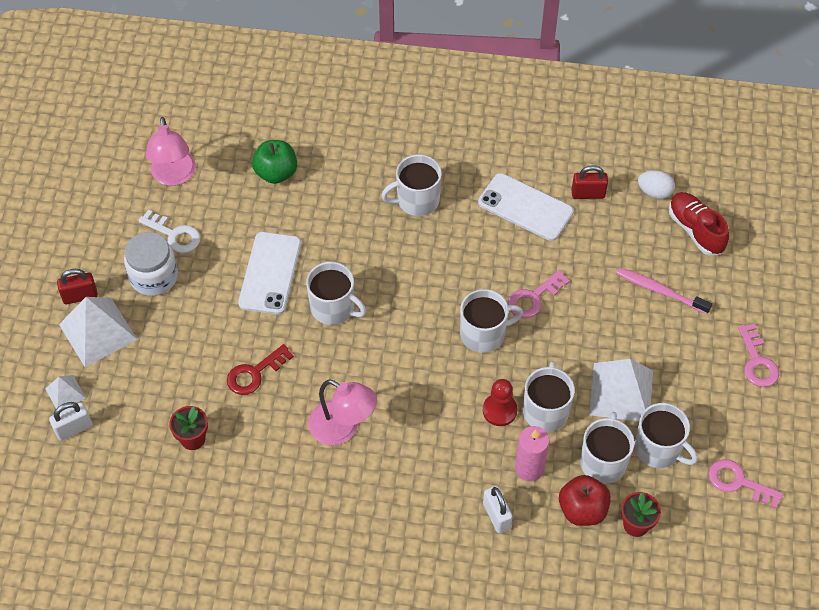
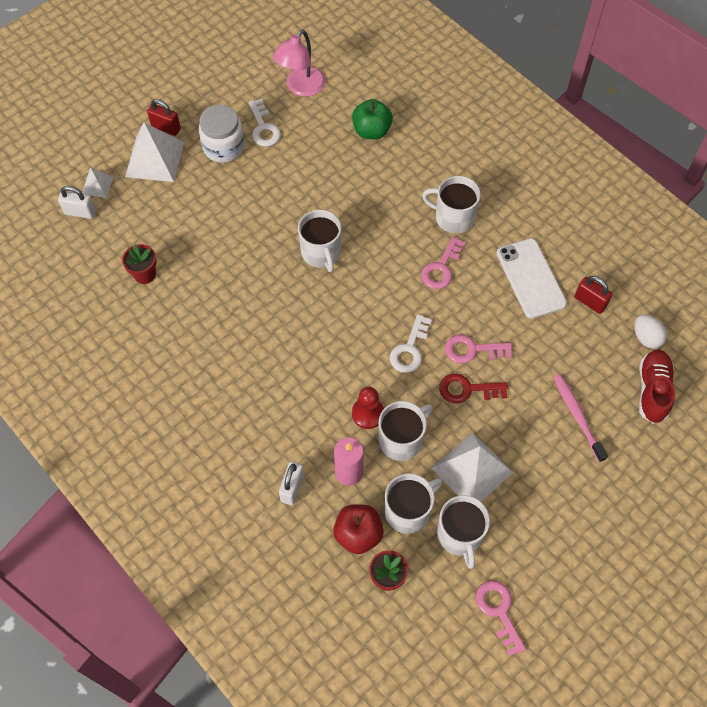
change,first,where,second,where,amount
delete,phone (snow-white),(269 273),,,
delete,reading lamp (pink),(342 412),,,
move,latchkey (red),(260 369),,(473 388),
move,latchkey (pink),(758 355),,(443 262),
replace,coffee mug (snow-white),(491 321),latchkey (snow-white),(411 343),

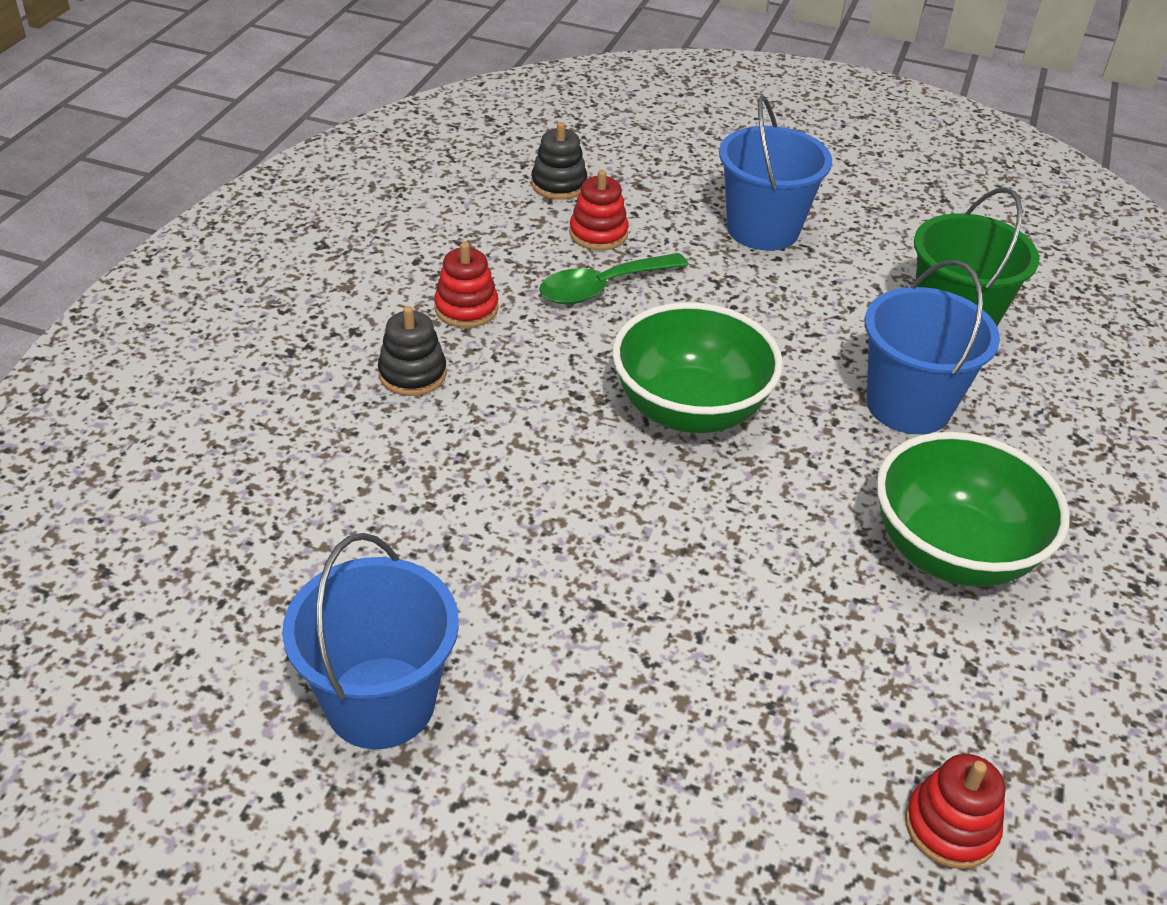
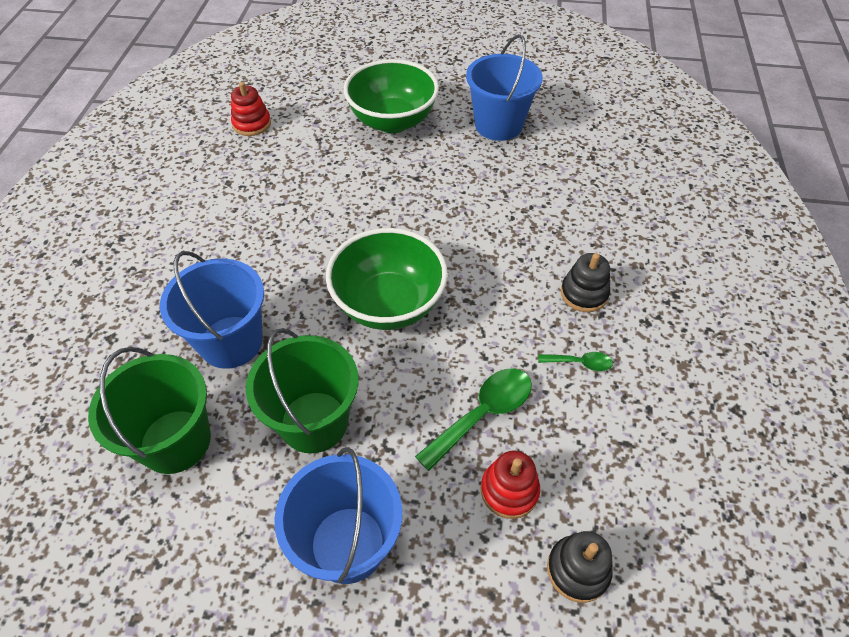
change,first,where,second,where,amount
insert,,,sand bucket (leaf-green),(302 390),
move,serving bowl (leaf-green),(973 509),,(391 96),
replace,ring stacker (red),(466 285),teaspoon (leaf-green),(575 361),

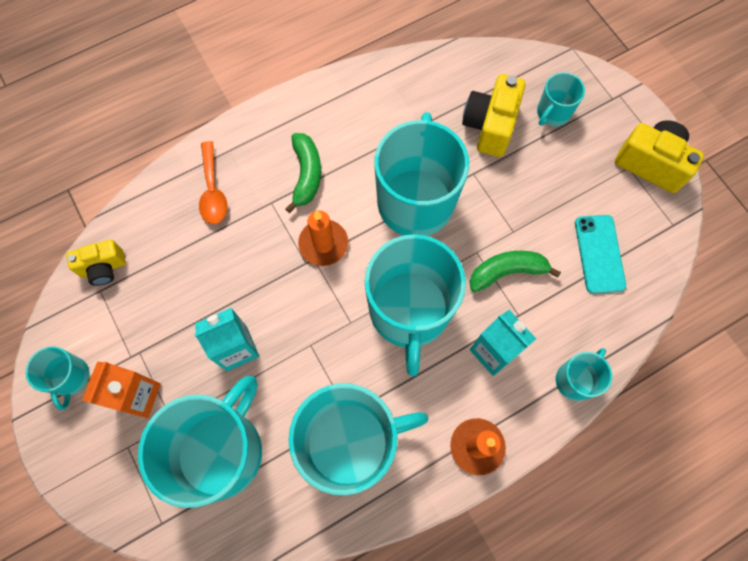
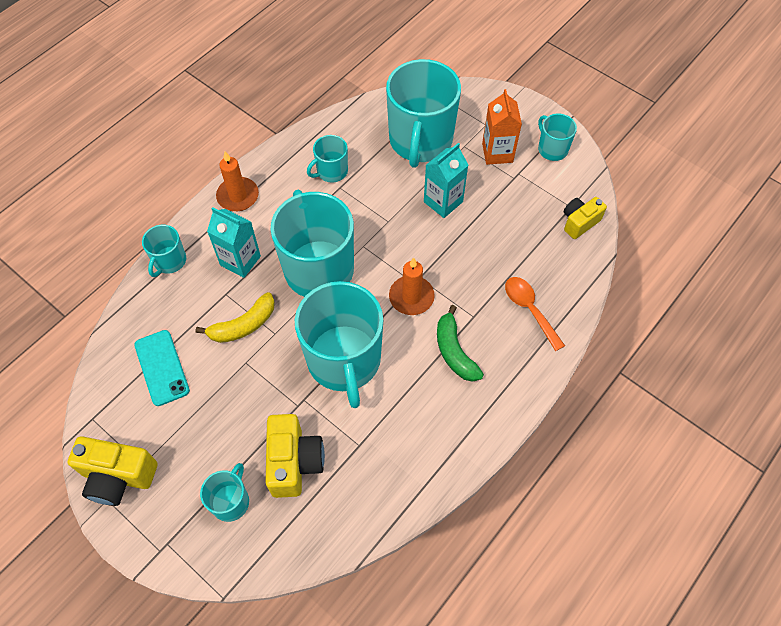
change,first,where,second,where,amount
recolor,banana (leaf-green),(515 271),banana (bright yellow),(235 317),
resize,coffee mug (turquoise),(358 439),,(327 159),x0.47

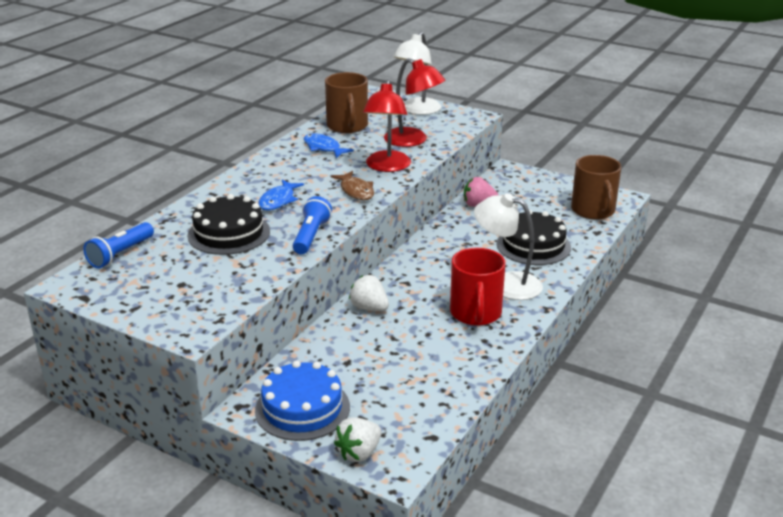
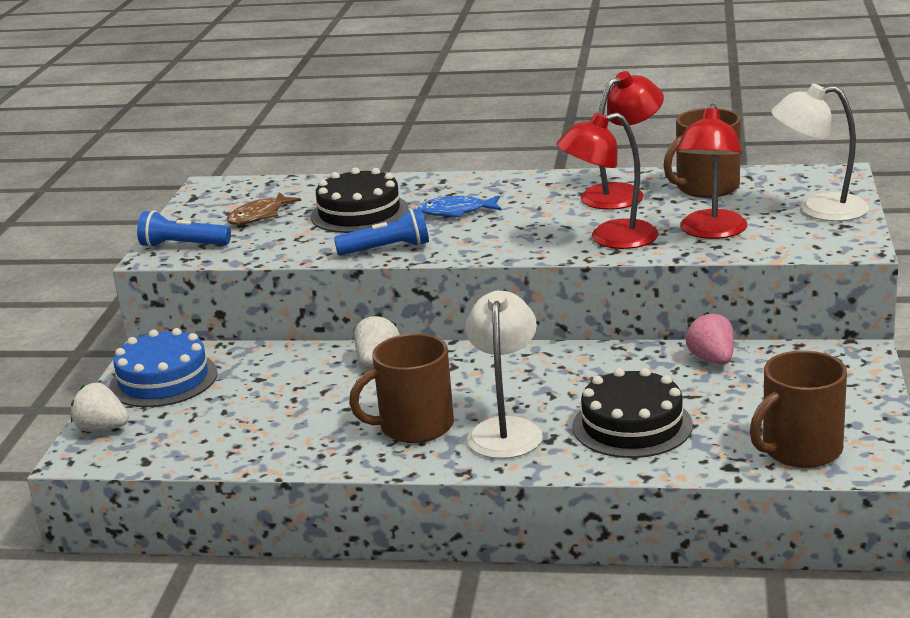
change,first,where,second,where,amount
move,torch (royal blue),(118 245),,(184 229),
move,toy fish (dark brown),(352 185),,(264 208),
replace,toy fish (royal blue),(329 145),reading lamp (red),(622 140),
recolor,coffee mug (red),(478 287),coffee mug (dark brown),(401 388),

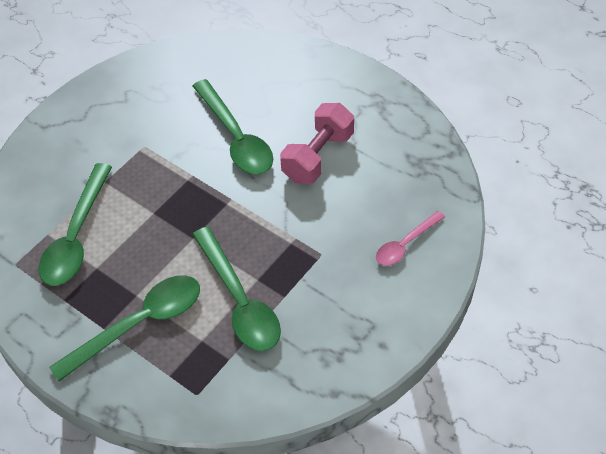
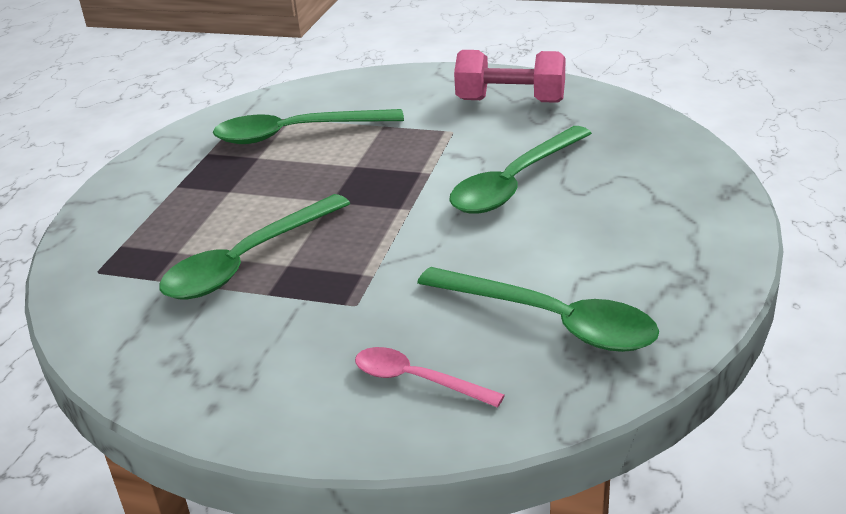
change,first,where,second,where,amount
move,teaspoon (leaf-green),(124 328),,(538 309),
move,free weight (pink),(317 143),,(509 76),

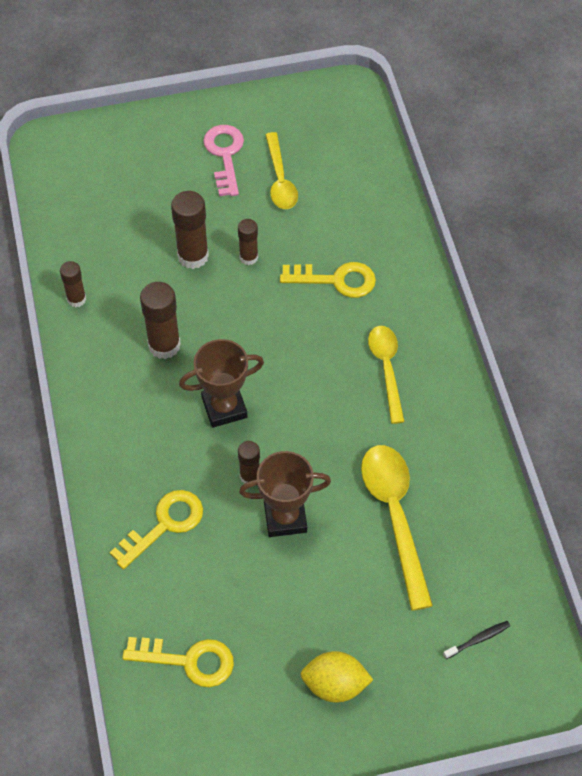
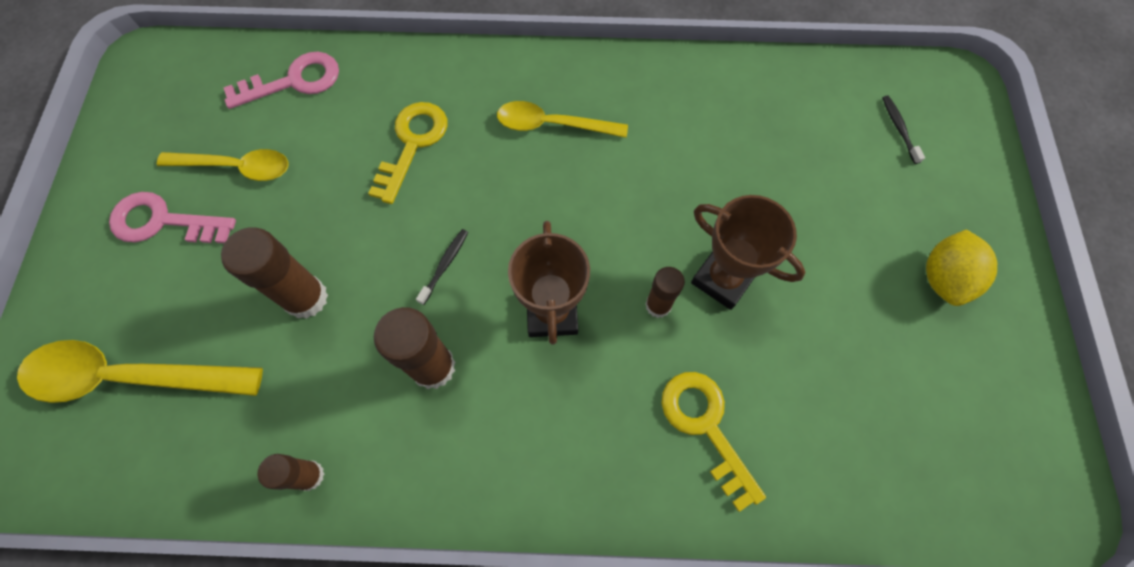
change,first,where,second,where,amount
delete,latchkey (bright yellow),(178 662),,,
delete,stick of glue (dark brown),(248 242),,,
insert,,,latchkey (pink),(281 80),
insert,,,tooth brush (black),(442 267),
move,teaspoon (bright yellow),(397 528),,(140 371),
rotate,prize cup (dark brown),(285 494),,(748 252),60 degrees counterclockwise

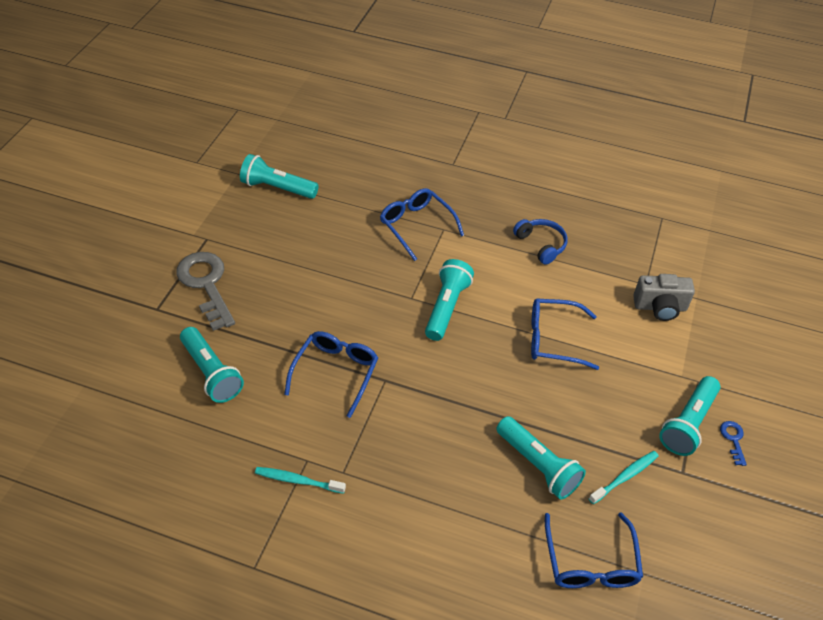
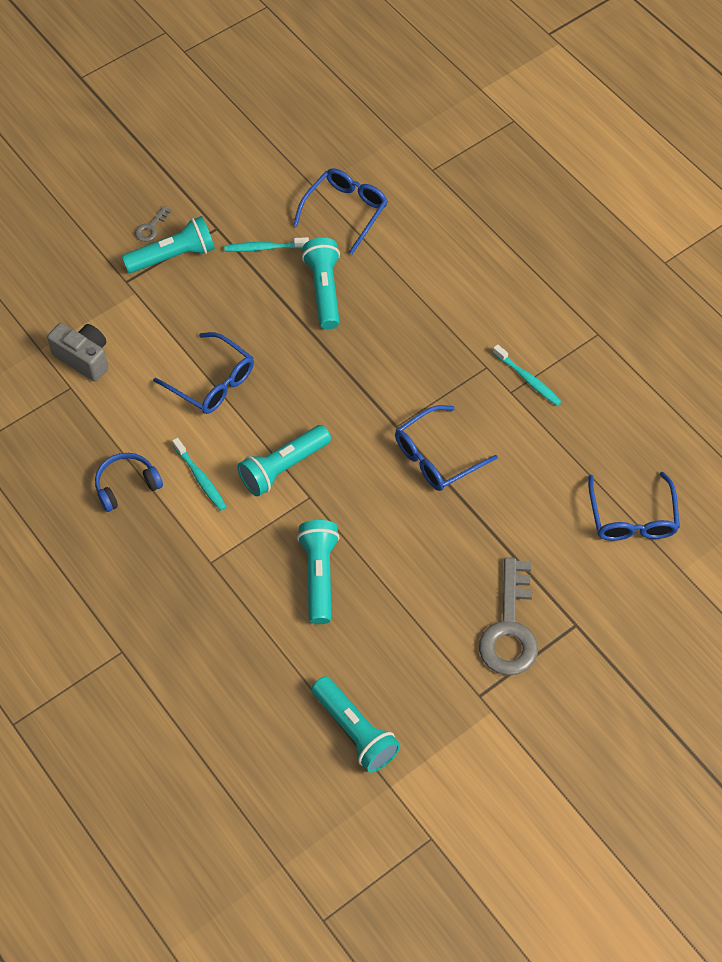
change,first,where,second,where,amount
insert,,,tooth brush (turquoise),(199 474),
move,torch (turquoise),(212 365),,(318 572),
move,spectacles (royal blue),(422 224),,(634 506),
recolor,latchkey (royal blue),(733 443),latchkey (gray),(153 224),
rotate,over-ear headphones (royal blue),(540 242),,(129 482),60 degrees clockwise

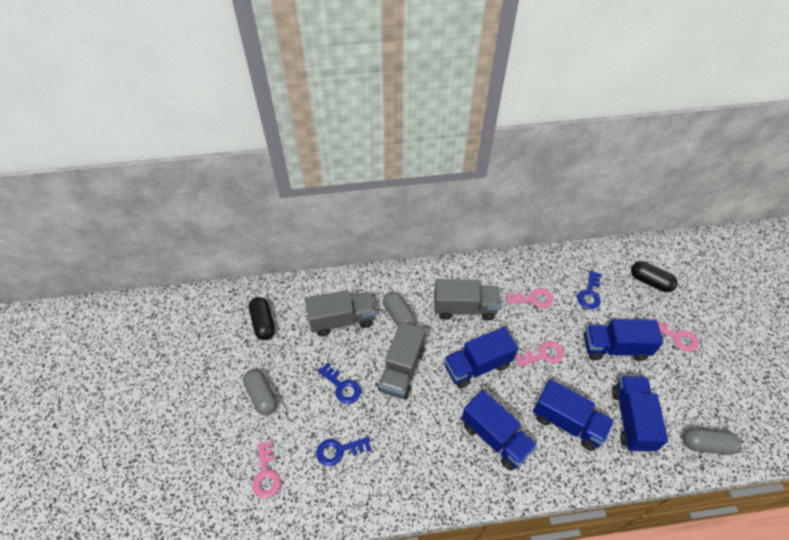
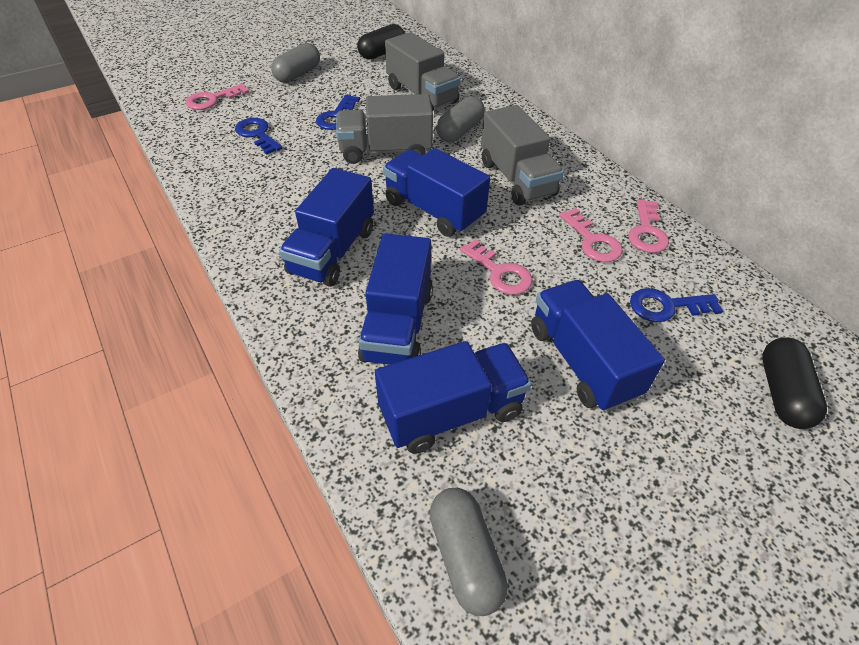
change,first,where,second,where,amount
move,latchkey (pink),(675 334),,(648 226),

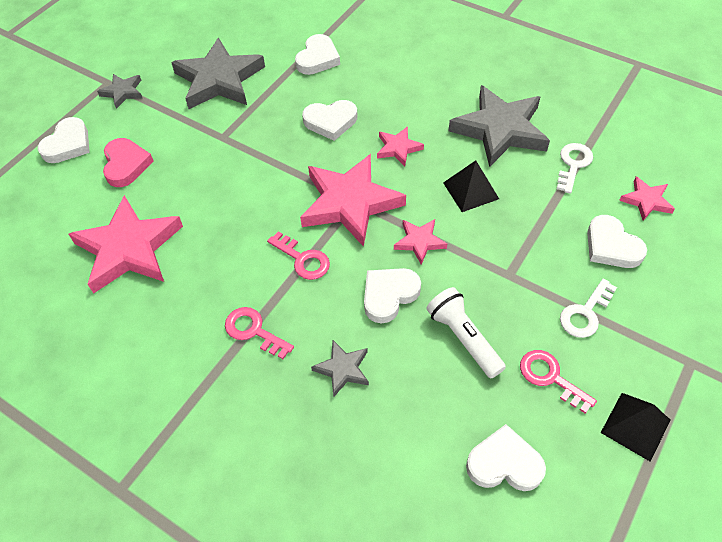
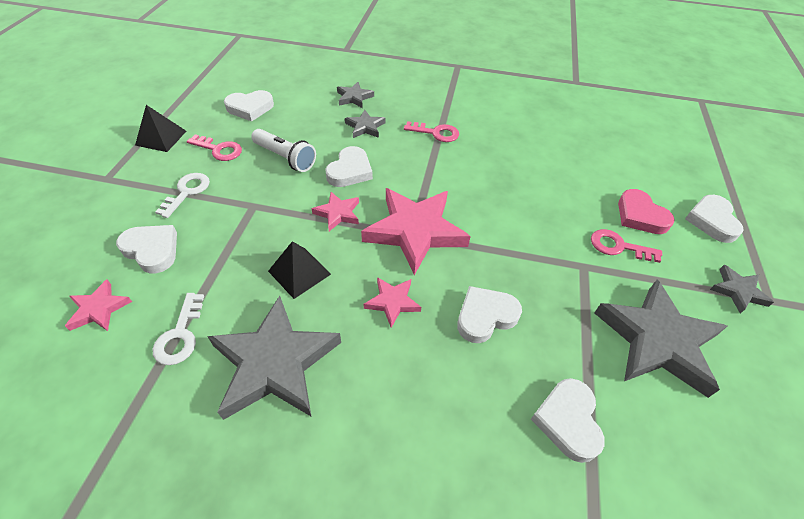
change,first,where,second,where,amount
delete,star shape (pink),(126 244),,,
insert,,,star shape (gray),(355 95),
move,latchkey (pink),(298 255),,(626 246),

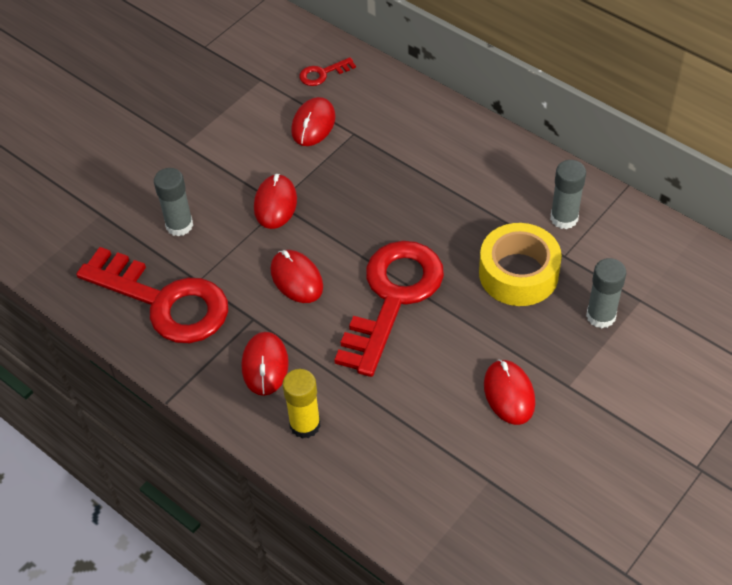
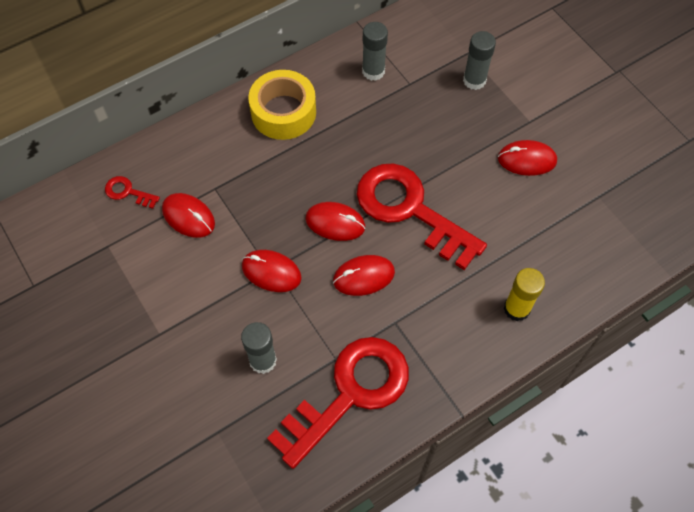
change,first,where,second,where,amount
move,PC mouse (red),(265 364),,(335 221),
move,roll of tape (bright yellow),(520 264),,(282 105),
rotate,latchkey (red),(327 71),,(132 192),120 degrees clockwise

